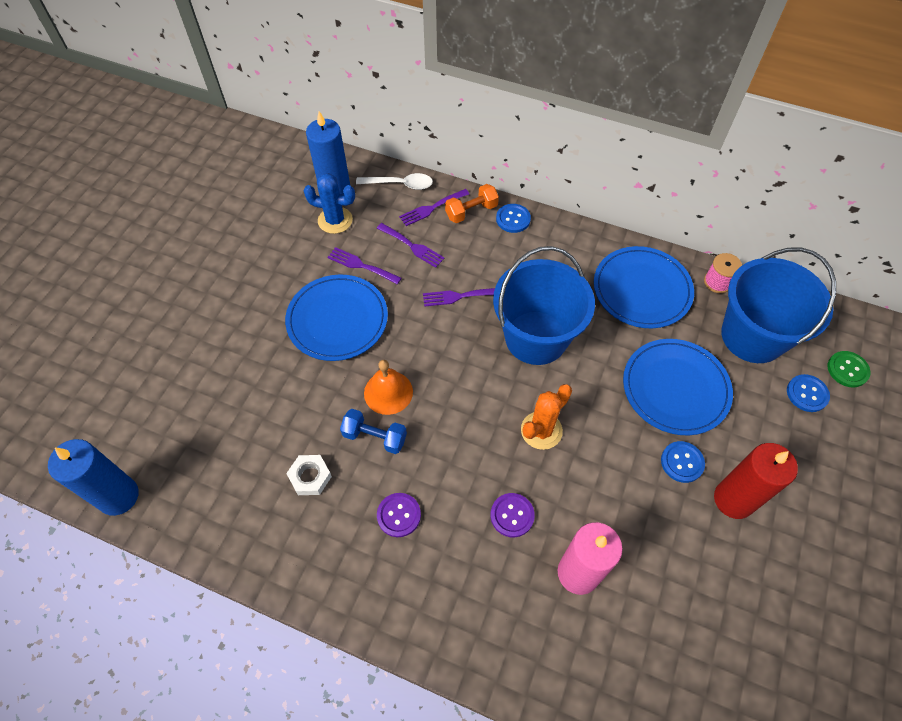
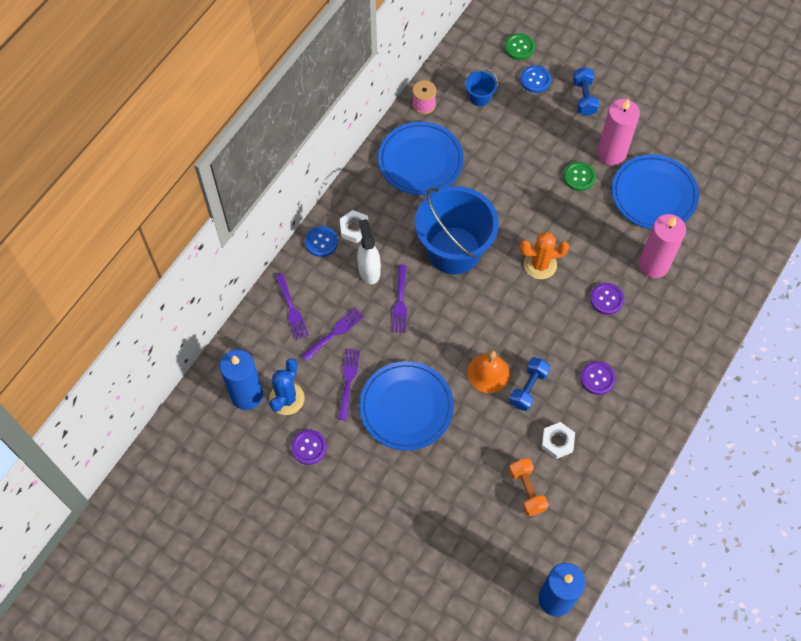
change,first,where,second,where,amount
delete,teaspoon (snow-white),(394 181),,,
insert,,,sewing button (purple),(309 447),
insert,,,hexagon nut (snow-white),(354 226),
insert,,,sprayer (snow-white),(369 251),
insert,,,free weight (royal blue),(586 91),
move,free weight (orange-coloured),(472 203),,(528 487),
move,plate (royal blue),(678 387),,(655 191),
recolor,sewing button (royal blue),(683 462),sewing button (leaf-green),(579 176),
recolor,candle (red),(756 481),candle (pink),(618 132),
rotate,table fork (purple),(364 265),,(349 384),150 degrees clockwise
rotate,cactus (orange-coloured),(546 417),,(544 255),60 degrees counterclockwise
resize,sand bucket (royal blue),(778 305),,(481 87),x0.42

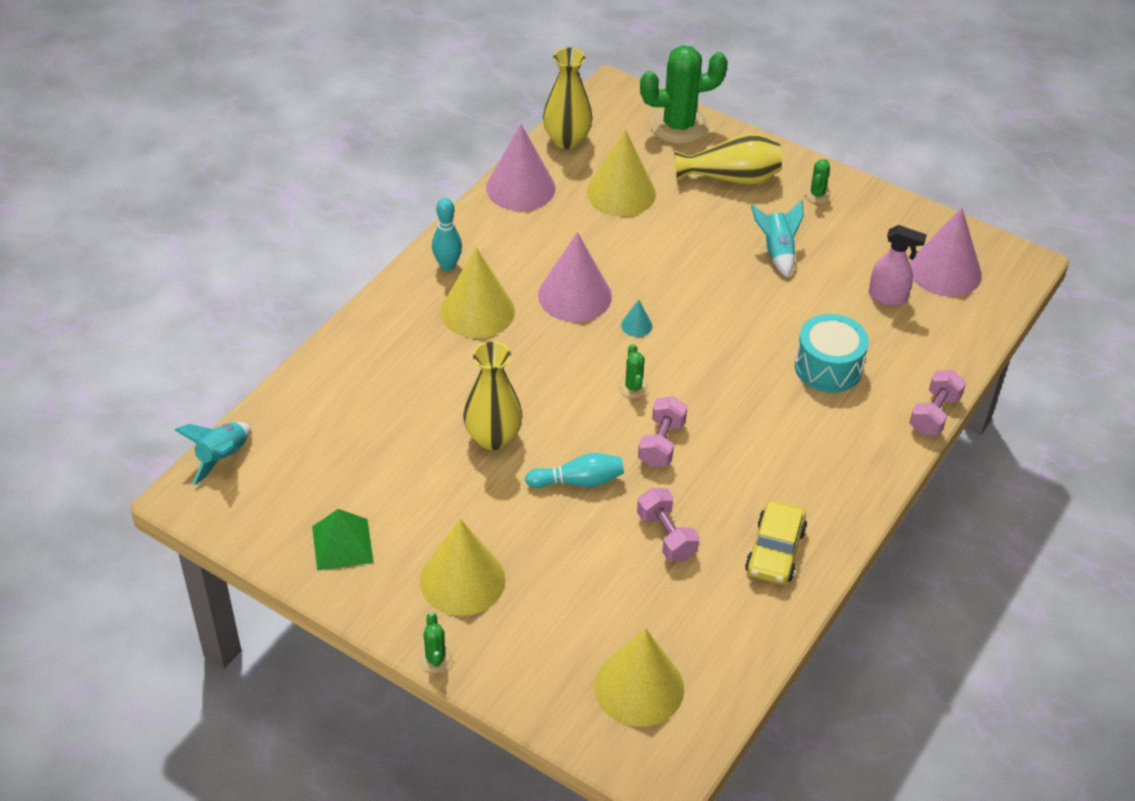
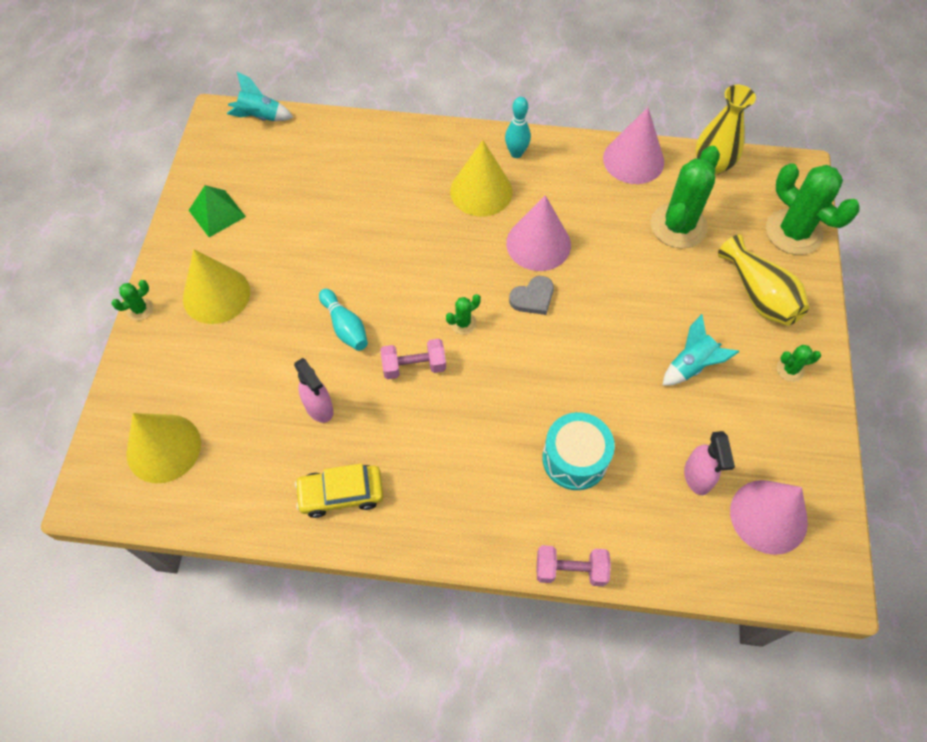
change,first,where,second,where,amount
delete,flower vase (bright yellow),(493 395),,,
replace,cone shape (bright yellow),(621 172),cactus (leaf-green),(685 197),
replace,cone shape (turquoise),(636 318),love heart (gray),(531 295),
replace,free weight (pink),(668 524),sprayer (pink),(314 390),

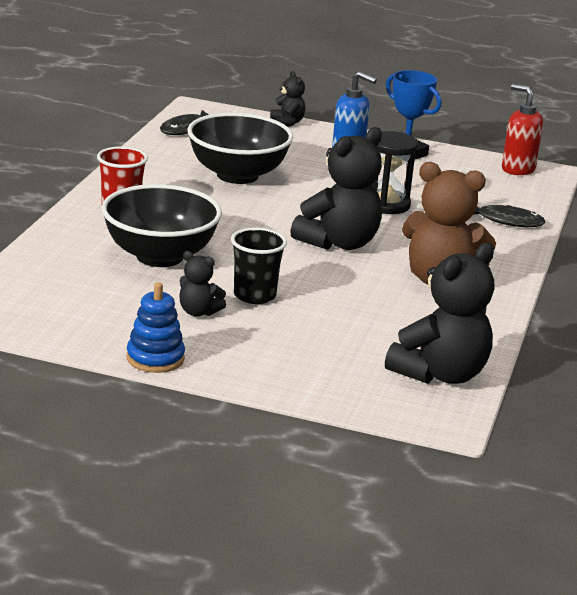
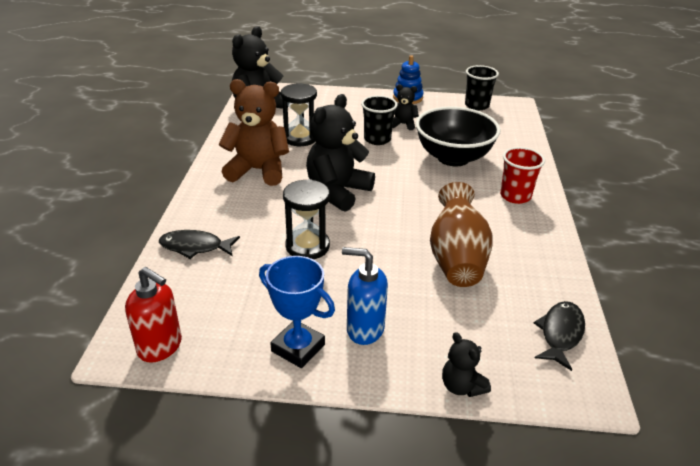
change,first,where,second,where,amount
insert,,,sandglass (black),(299 114),
insert,,,cup (black),(482 87),
replace,serving bowl (black),(240 148),flower vase (dark brown),(461 234),

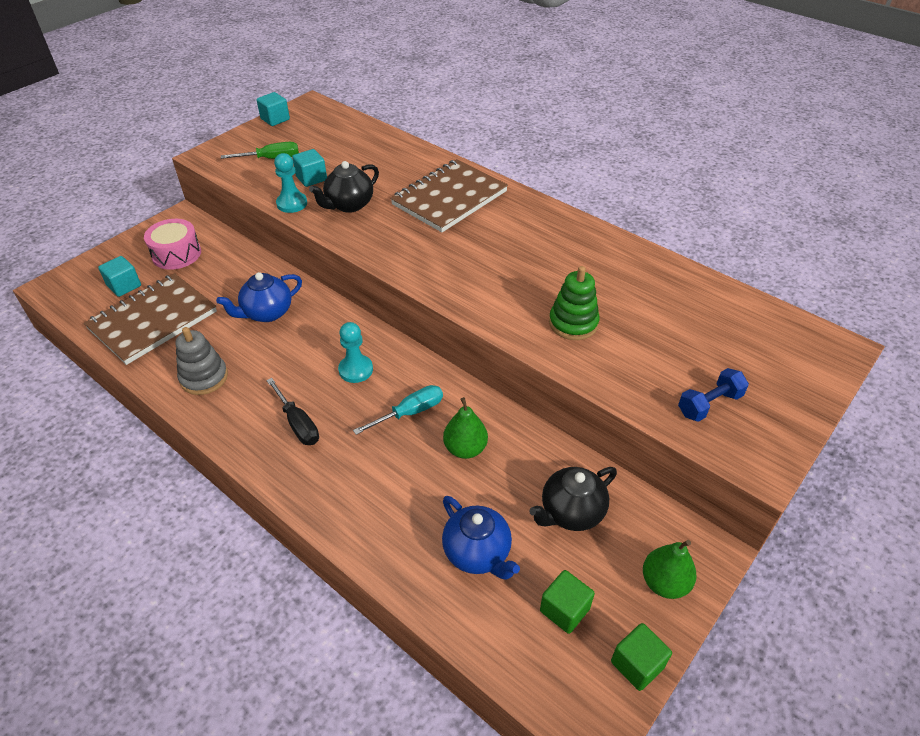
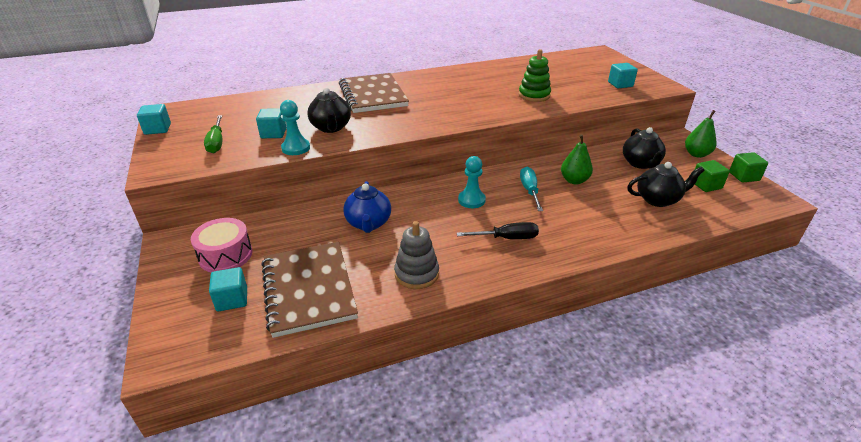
change,first,where,second,where,amount
replace,free weight (royal blue),(713 395),solid cube (turquoise),(623 76),
recolor,tea pot (royal blue),(481 538),tea pot (black),(666 184),
rotate,flat screwdriver (leaf-green),(260 150),,(213 134),150 degrees clockwise

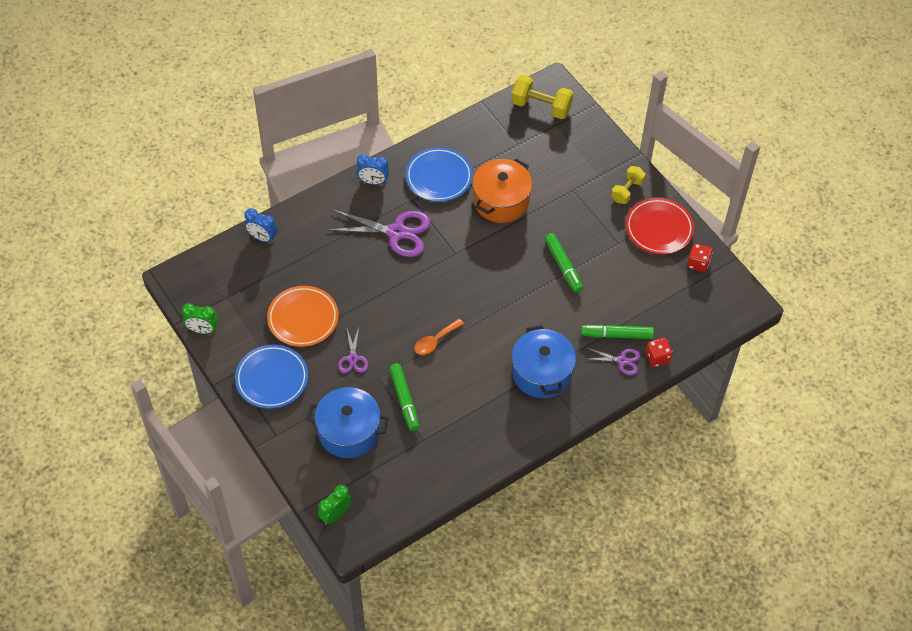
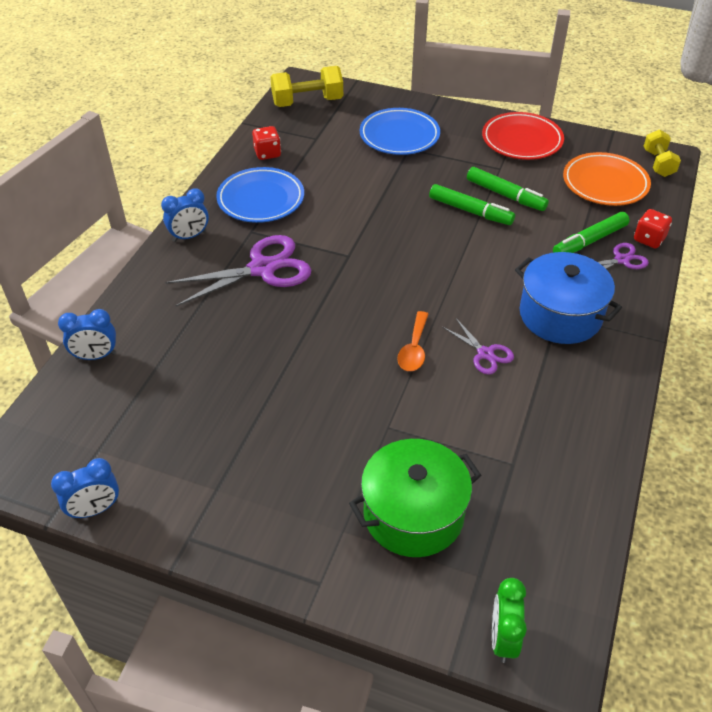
change,first,where,second,where,amount
delete,stockpot (orange-coloured),(502 191),,,
move,plate (royal blue),(271 377),,(400 131),
move,plate (orange-coloured),(303 316),,(607 179),
move,scissors (purple),(353 350),,(478 347),
move,marker (leaf-green),(404 397),,(508 189),
move,free weight (bright yellow),(628 185),,(662 153),
move,game die (red),(700 257),,(266 143),
recolor,alarm clock (leaf-green),(200 319),alarm clock (royal blue),(85 488),
recolor,stockpot (royal blue),(347 422),stockpot (leaf-green),(415 498),

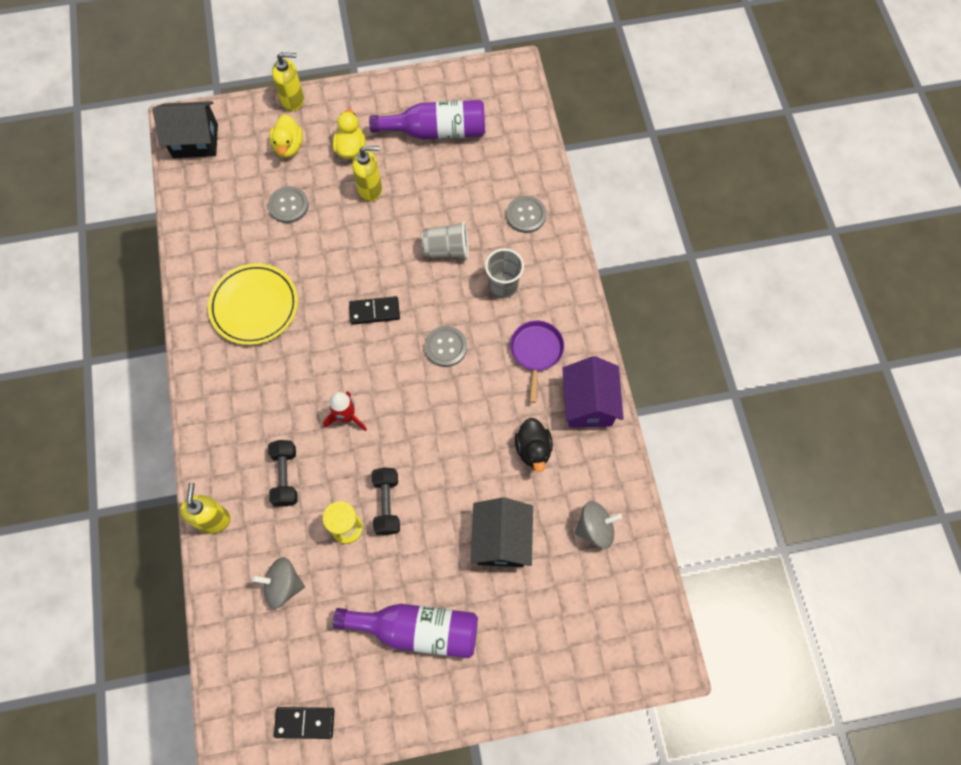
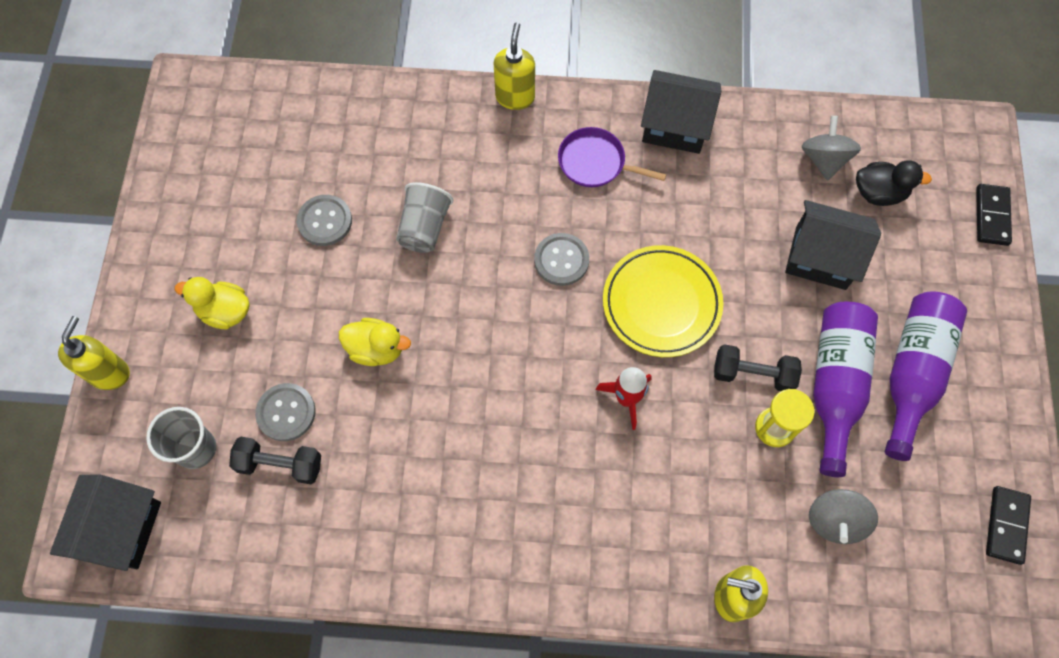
change,first,where,second,where,amount
move,plate (bright yellow),(253 304),,(663 301),
move,free weight (black),(283 473),,(275 460),
move,toy duck (bright yellow),(286 136),,(375 342),
move,domino tile (black),(374 310),,(994 215),
move,pump bottle (bright yellow),(367 174),,(514 66),
move,flask (purple),(427 120),,(845 389),
move,cup (gray),(504 273),,(181 438),
move,sewing button (gray),(526 214),,(324 220),
move,toy duck (black),(534 444),,(894 183),
recolor,toy house (purple),(593 392),toy house (black),(681 112),

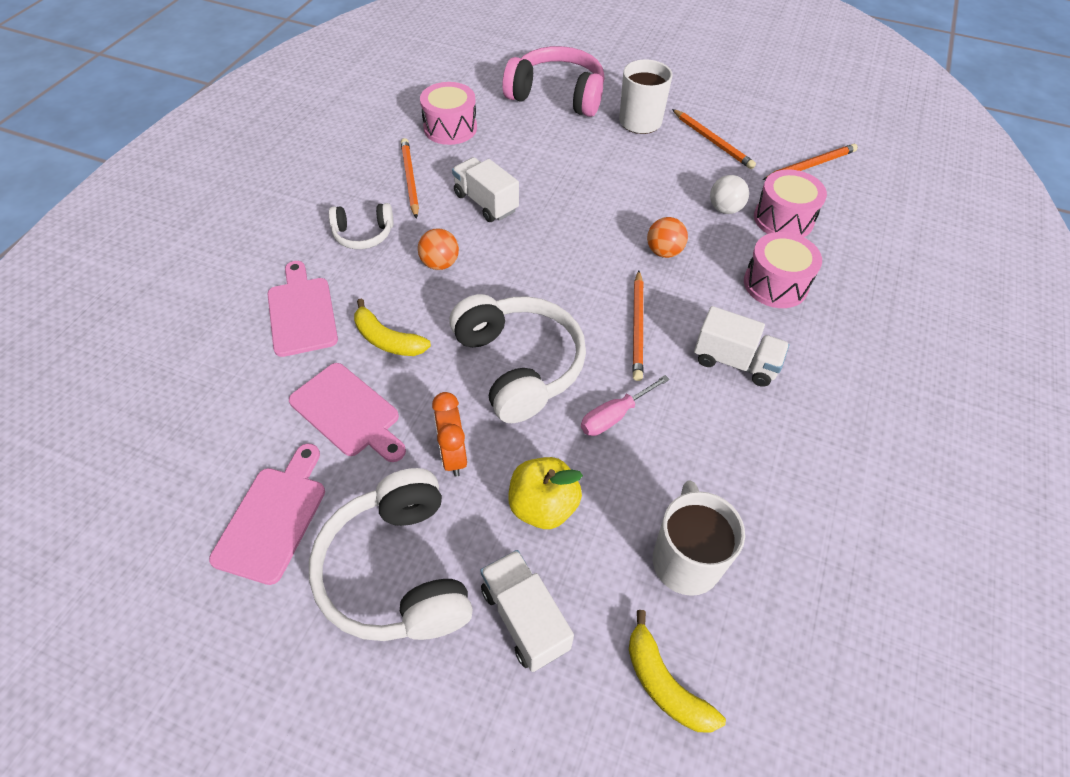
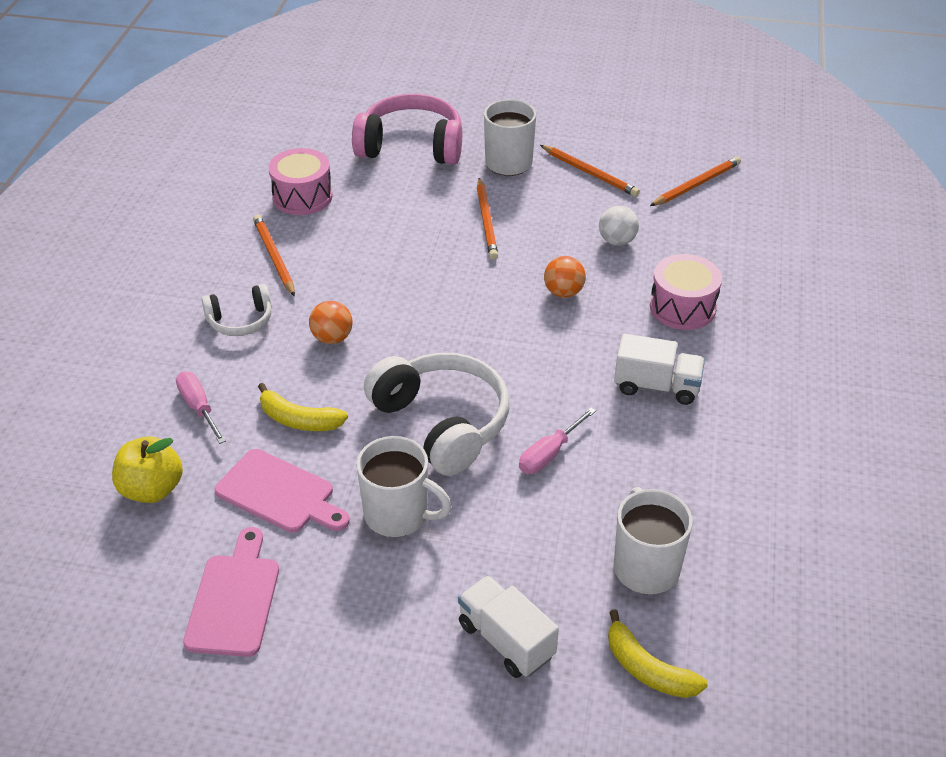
change,first,where,second,where,amount
delete,over-ear headphones (snow-white),(391 554),,,
delete,toy truck (snow-white),(485 189),,,
delete,toy drum (pink),(790 203),,,
move,apple fruit (bright yellow),(545 493),,(147 469),
move,lead pencil (orange-coloured),(637 325),,(487 219),
replace,cutting board (pink),(303 309),flat screwdriver (pink),(201 407),
replace,alarm clock (orange-coloured),(449 434),coffee mug (snow-white),(404 486),

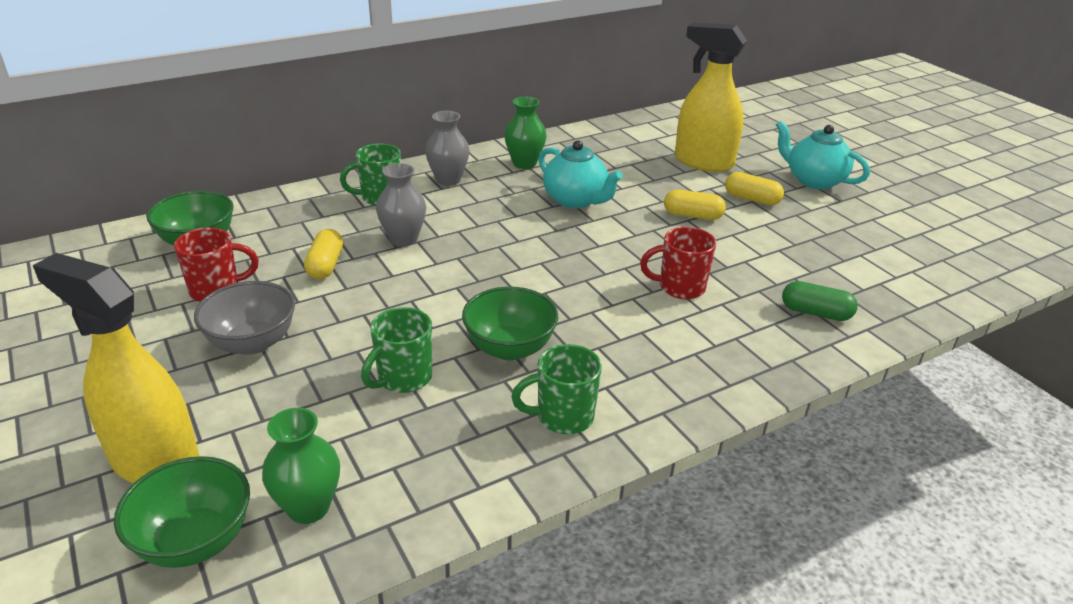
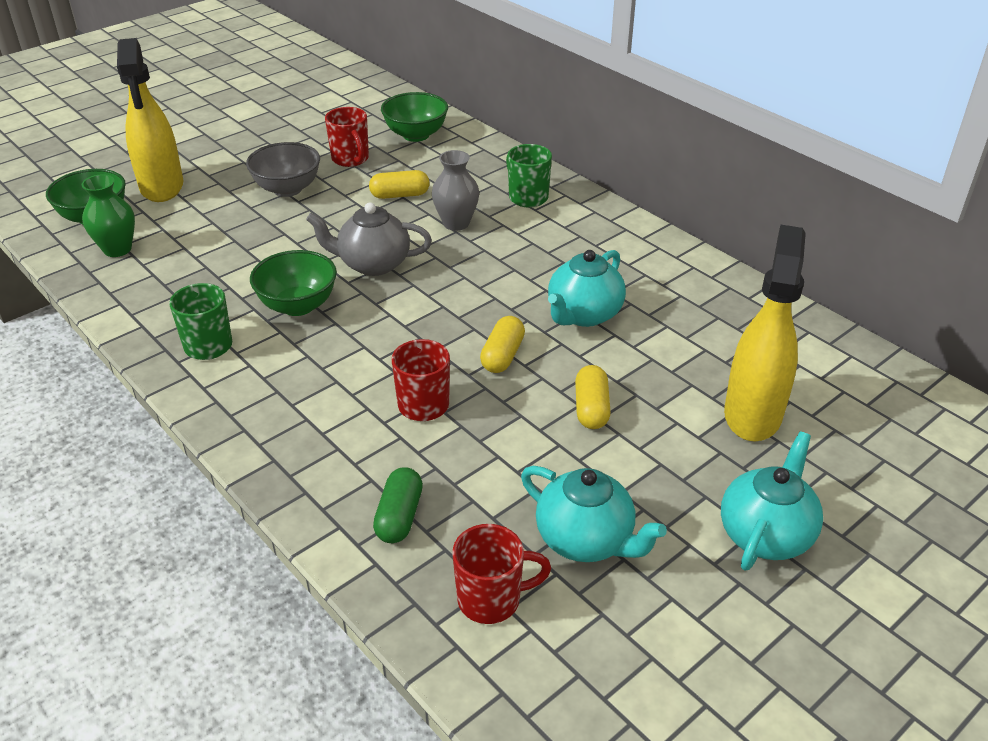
change,first,where,second,where,amount
delete,coffee mug (leaf-green),(396 350),,,
delete,flower vase (gray),(447 148),,,
delete,flower vase (leaf-green),(525 132),,,
insert,,,tea pot (gray),(369 239),
insert,,,coffee mug (red),(502 574),
insert,,,tea pot (turquoise),(594 514),
move,pill shape (bright yellow),(754 189),,(502 344),
rotate,sprayer (bright yellow),(116 368),,(150 120),150 degrees clockwise

